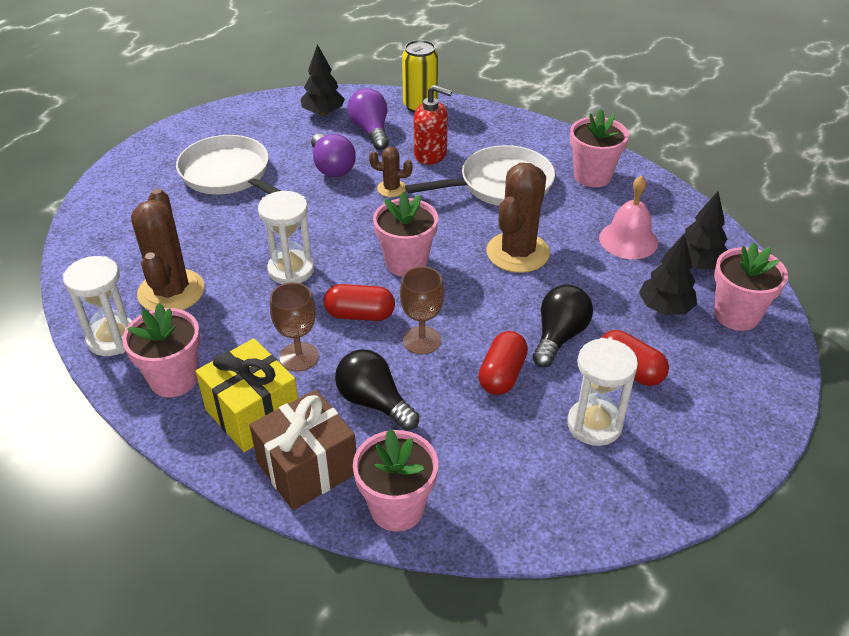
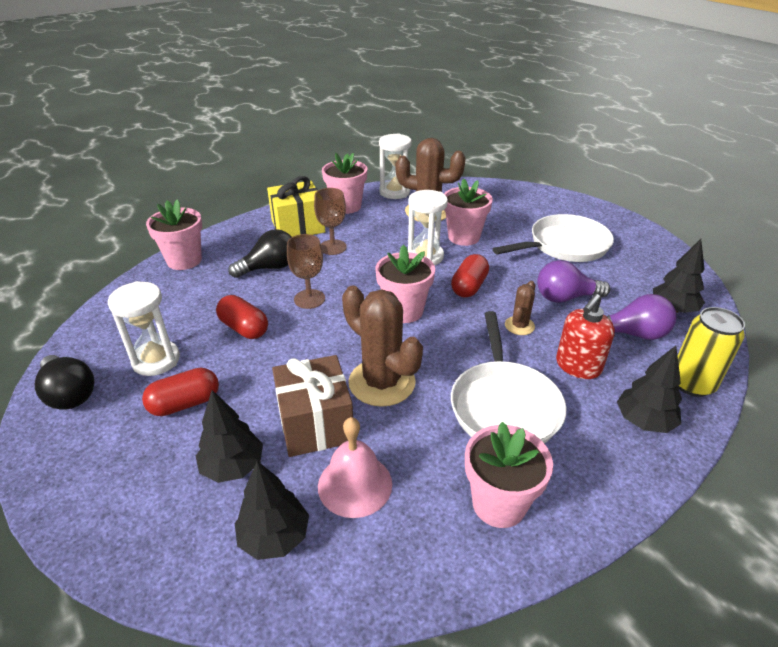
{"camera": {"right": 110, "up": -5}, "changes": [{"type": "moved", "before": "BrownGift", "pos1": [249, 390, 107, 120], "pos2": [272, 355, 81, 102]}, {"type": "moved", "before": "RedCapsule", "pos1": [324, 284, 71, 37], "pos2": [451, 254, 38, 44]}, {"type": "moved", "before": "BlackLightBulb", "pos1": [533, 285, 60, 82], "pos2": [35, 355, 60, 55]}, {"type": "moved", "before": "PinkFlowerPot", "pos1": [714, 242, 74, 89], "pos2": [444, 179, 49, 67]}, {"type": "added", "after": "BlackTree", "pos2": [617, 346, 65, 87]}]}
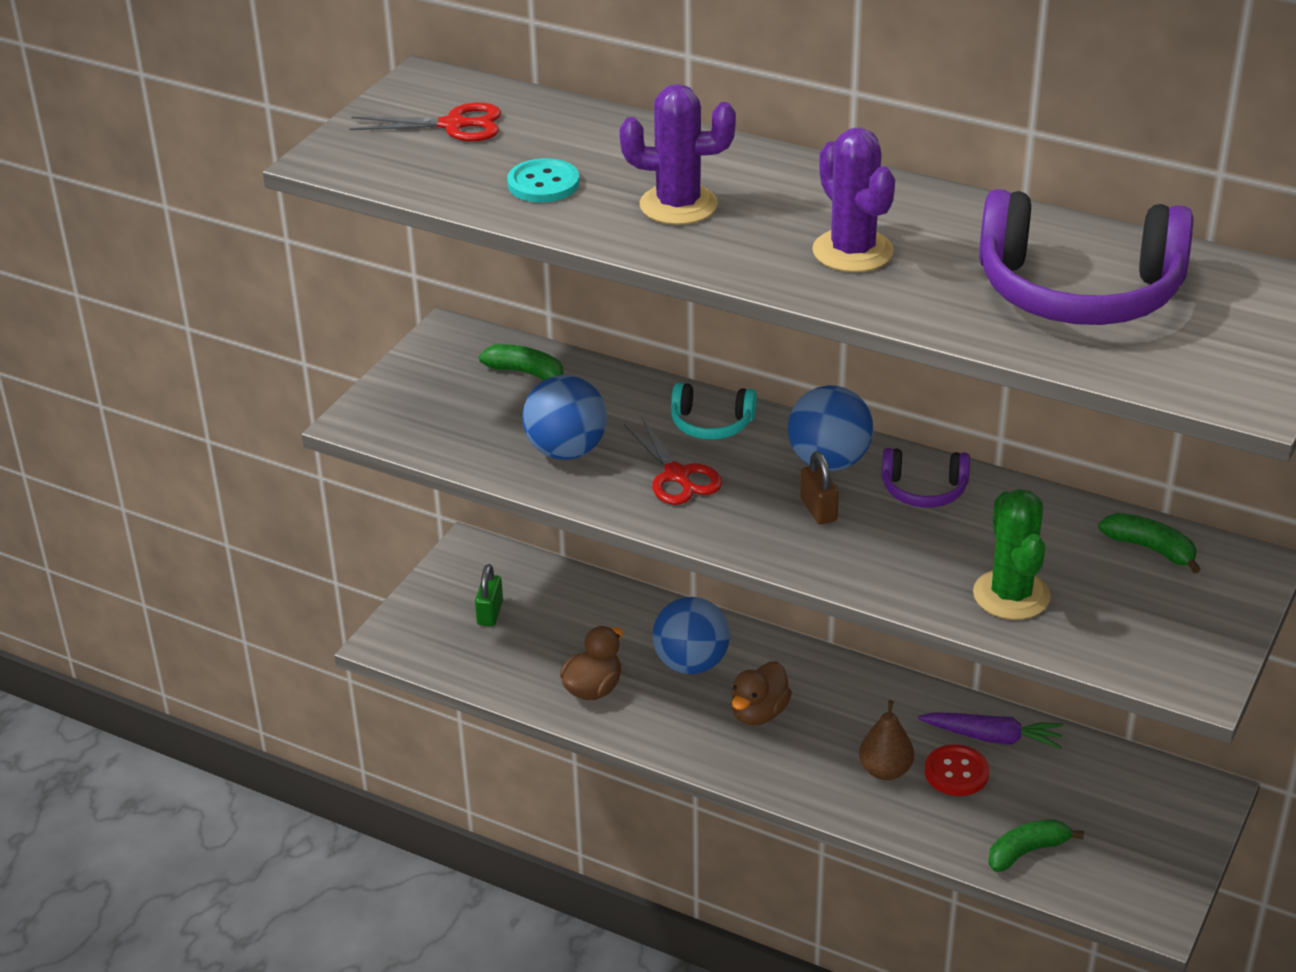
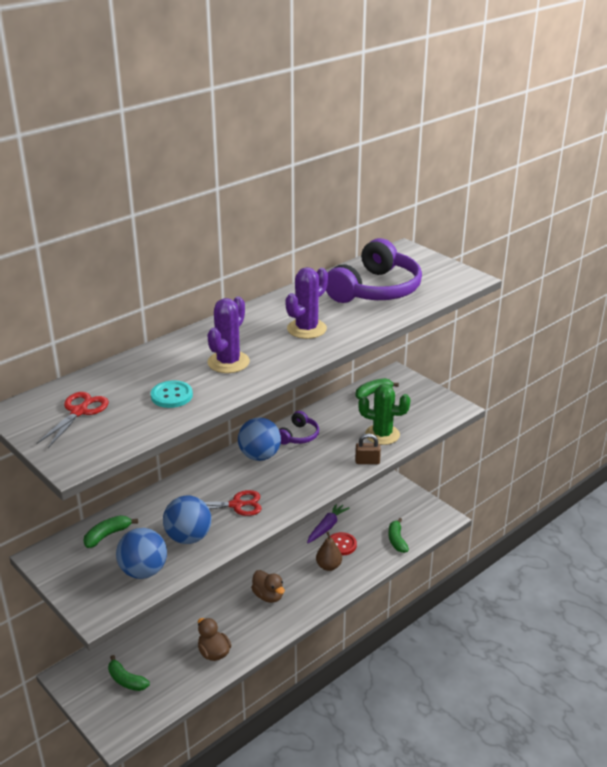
{"camera": {"right": -70, "up": -5}, "changes": [{"type": "replaced", "before": "GreenPadlock", "after": "GreenBanana", "pos1": [475, 564, 28, 62], "pos2": [108, 655, 42, 36]}, {"type": "moved", "before": "BlueBall", "pos1": [653, 597, 77, 77], "pos2": [116, 528, 51, 51]}, {"type": "removed", "before": "TurquoiseHeadphones", "pos1": [671, 383, 86, 56]}, {"type": "moved", "before": "BrownPadlock", "pos1": [800, 451, 39, 73], "pos2": [355, 434, 26, 30]}, {"type": "turned", "before": "PurpleCactus", "pos1": [812, 128, 83, 144], "pos2": [285, 267, 43, 72], "turn": -45}]}
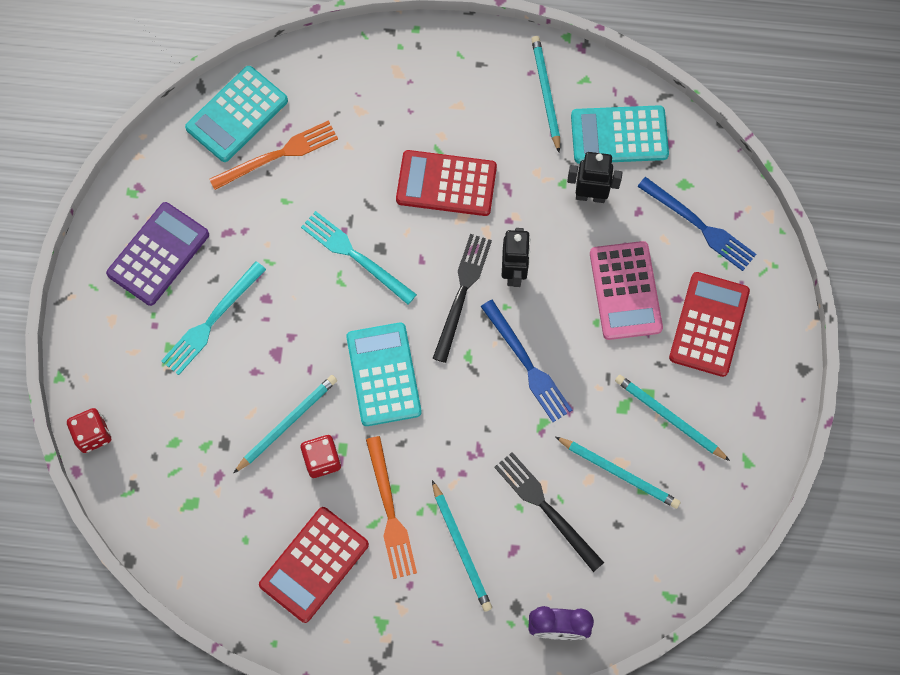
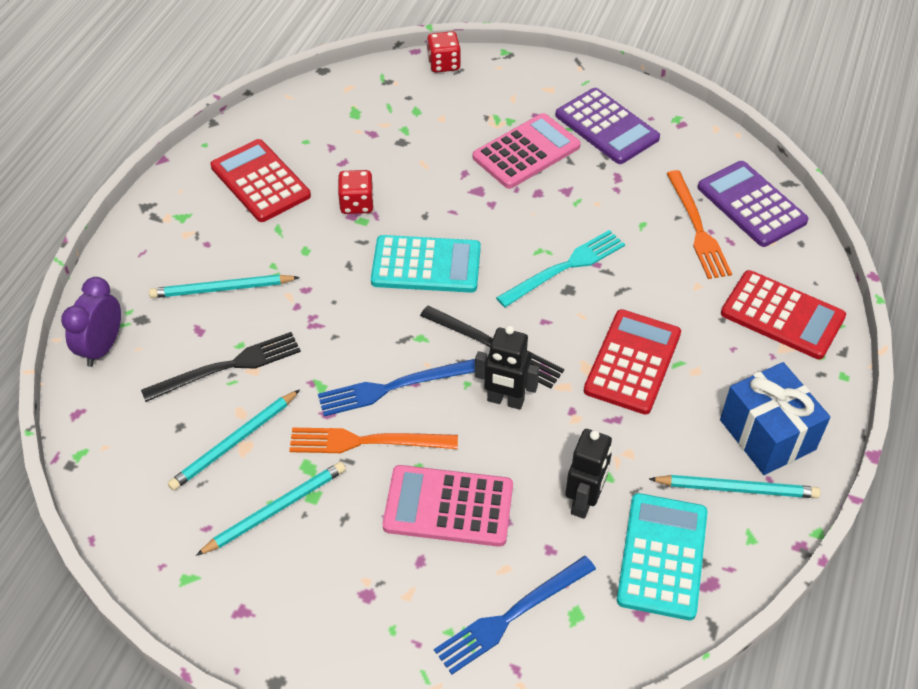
{"camera": {"right": 105, "up": -20}, "changes": [{"type": "replaced", "before": "TurquoiseFork", "after": "PinkCalculator", "pos1": [161, 261, 105, 114], "pos2": [473, 113, 108, 76]}, {"type": "recoloured", "before": "TurquoiseCalculator", "after": "PurpleCalculator", "pos1": [185, 66, 103, 96], "pos2": [698, 161, 111, 86]}, {"type": "removed", "before": "TurquoisePencil", "pos1": [234, 375, 103, 98]}, {"type": "moved", "before": "OrangeFork", "pos1": [366, 436, 51, 143], "pos2": [289, 428, 169, 25]}, {"type": "moved", "before": "RedCalculator", "pos1": [669, 272, 81, 105], "pos2": [721, 270, 125, 89]}, {"type": "added", "after": "BlueGift", "pos2": [720, 362, 110, 113]}]}
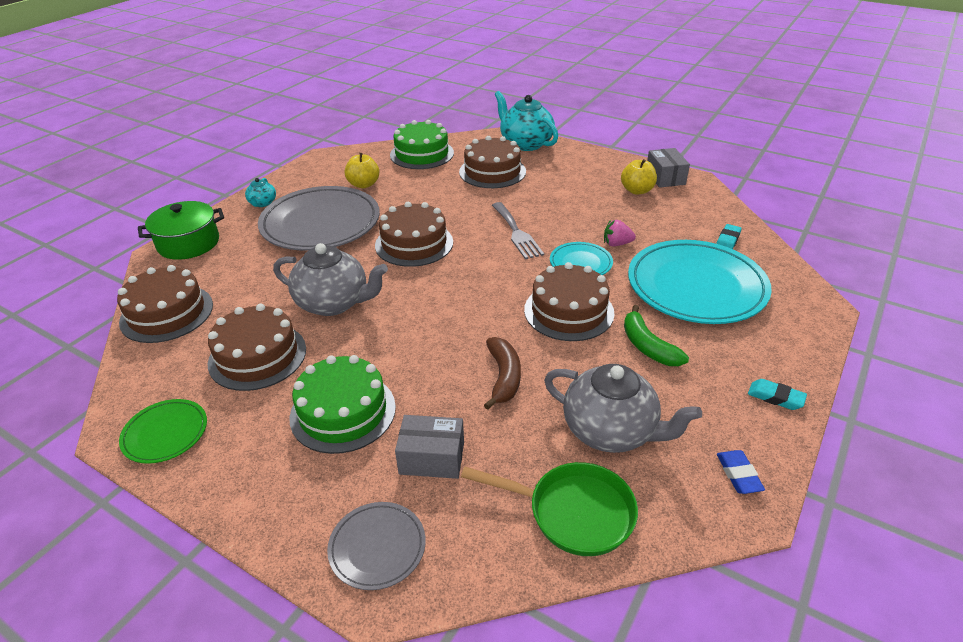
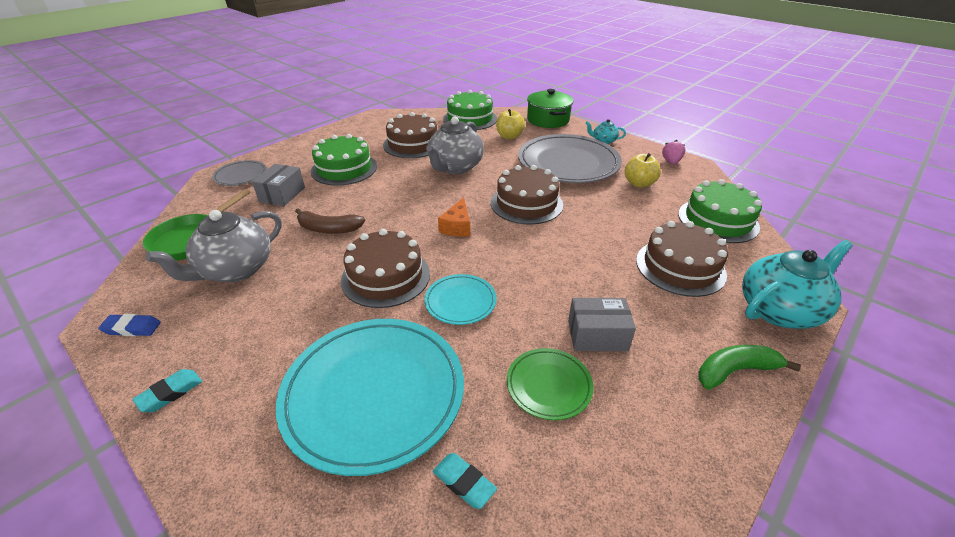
{"camera": {"right": 100, "up": 0}, "changes": [{"type": "recoloured", "before": "BrownCake", "after": "GreenCake", "pos1": [117, 265, 96, 78], "pos2": [443, 90, 54, 40]}, {"type": "moved", "before": "GreenPlate", "pos1": [119, 399, 88, 65], "pos2": [507, 348, 86, 72]}, {"type": "removed", "before": "GreyFork", "pos1": [492, 202, 52, 57]}, {"type": "moved", "before": "PinkStrawberry", "pos1": [604, 220, 32, 27], "pos2": [662, 140, 23, 25]}, {"type": "moved", "before": "YellowApple", "pos1": [621, 159, 36, 36], "pos2": [496, 109, 29, 30]}, {"type": "moved", "before": "GreenBanana", "pos1": [624, 305, 65, 61], "pos2": [698, 345, 103, 45]}, {"type": "moved", "before": "GreyBox", "pos1": [647, 148, 43, 40], "pos2": [568, 298, 68, 53]}, {"type": "added", "after": "OrangeCheese", "pos2": [438, 197, 32, 40]}]}
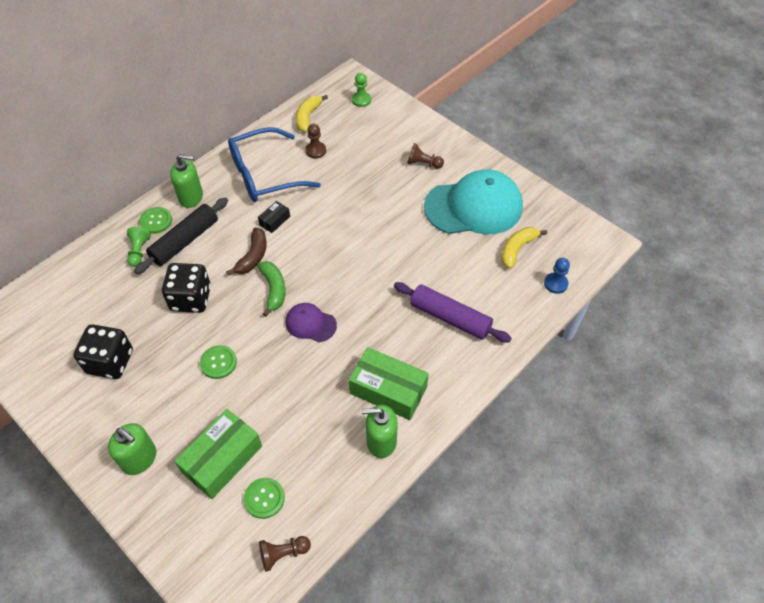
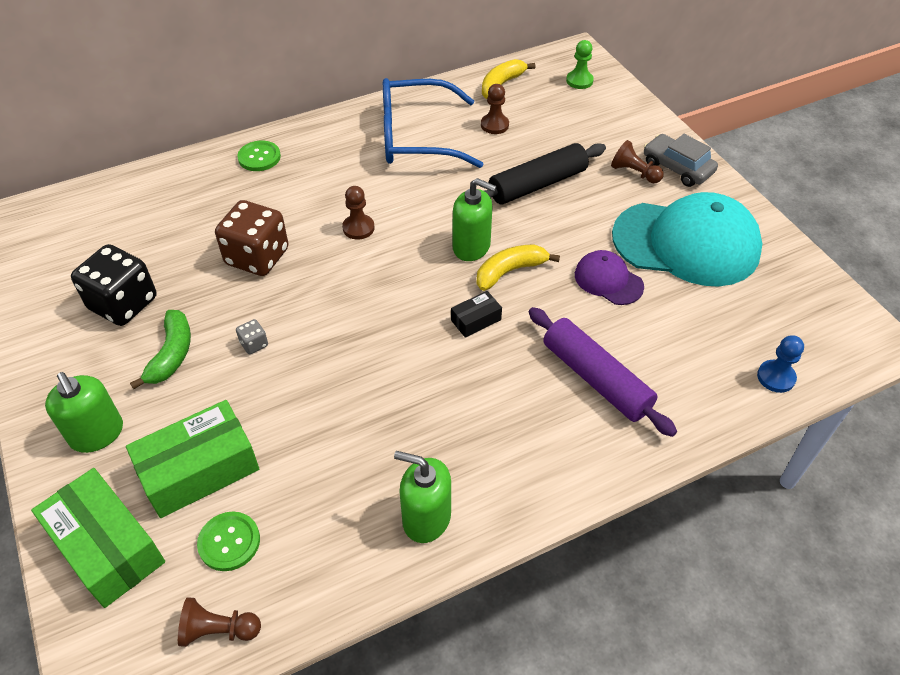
{"camera": {"right": 20, "up": -5}, "changes": [{"type": "removed", "before": "GreenPawn", "pos1": [127, 227, 24, 40]}, {"type": "moved", "before": "BlackRollingPin", "pos1": [134, 197, 94, 77], "pos2": [484, 143, 122, 61]}, {"type": "recoloured", "before": "BlackDice", "after": "BrownDice", "pos1": [162, 263, 49, 50], "pos2": [215, 200, 74, 76]}, {"type": "moved", "before": "GreenSoapDispenser", "pos1": [170, 154, 33, 54], "pos2": [453, 178, 44, 83]}, {"type": "replaced", "before": "GreenButton", "after": "GreyDice", "pos1": [200, 345, 37, 34], "pos2": [236, 319, 32, 35]}, {"type": "replaced", "before": "BrownBanana", "after": "BrownPawn", "pos1": [226, 228, 41, 47], "pos2": [342, 186, 32, 54]}, {"type": "moved", "before": "BlackBox", "pos1": [258, 201, 32, 32], "pos2": [451, 291, 51, 47]}, {"type": "moved", "before": "GreenBanana", "pos1": [258, 261, 28, 55], "pos2": [130, 310, 61, 79]}, {"type": "moved", "before": "PurpleCap", "pos1": [286, 303, 51, 39], "pos2": [575, 250, 69, 55]}, {"type": "moved", "before": "GreenBox", "pos1": [349, 347, 80, 73], "pos2": [31, 468, 134, 140]}, {"type": "moved", "before": "YellowBanana", "pos1": [501, 227, 46, 42], "pos2": [476, 244, 84, 47]}, {"type": "added", "after": "GreyCar", "pos2": [644, 134, 74, 53]}]}
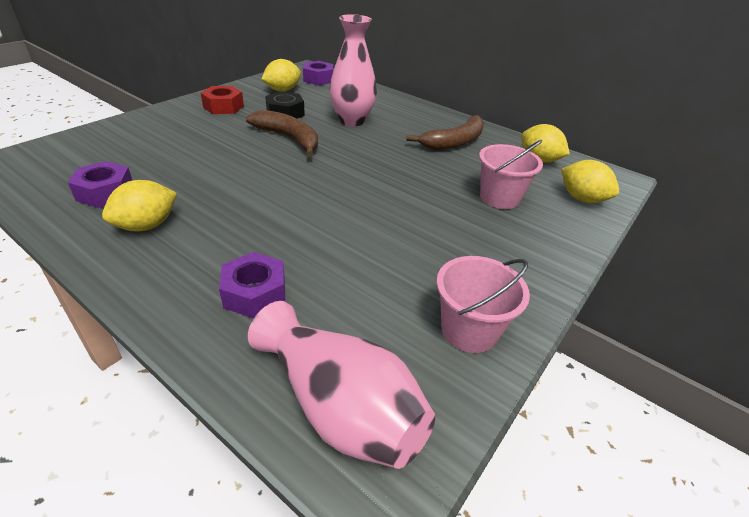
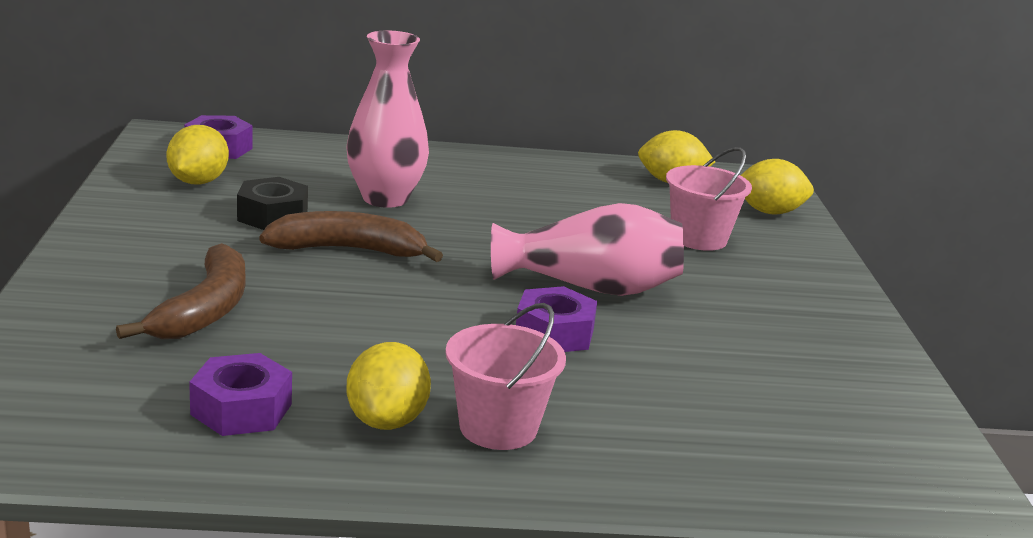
{"camera": {"right": -40, "up": -15}, "changes": [{"type": "removed", "before": "RedNut", "pos1": [201, 86, 43, 28]}, {"type": "moved", "before": "PurpleNut", "pos1": [219, 252, 66, 67], "pos2": [516, 286, 81, 66]}, {"type": "moved", "before": "PinkVase", "pos1": [248, 301, 187, 168], "pos2": [491, 203, 193, 93]}, {"type": "moved", "before": "BrownBanana", "pos1": [406, 115, 78, 35], "pos2": [116, 243, 129, 96]}, {"type": "moved", "before": "PinkBucket", "pos1": [436, 256, 94, 97], "pos2": [446, 303, 120, 147]}]}
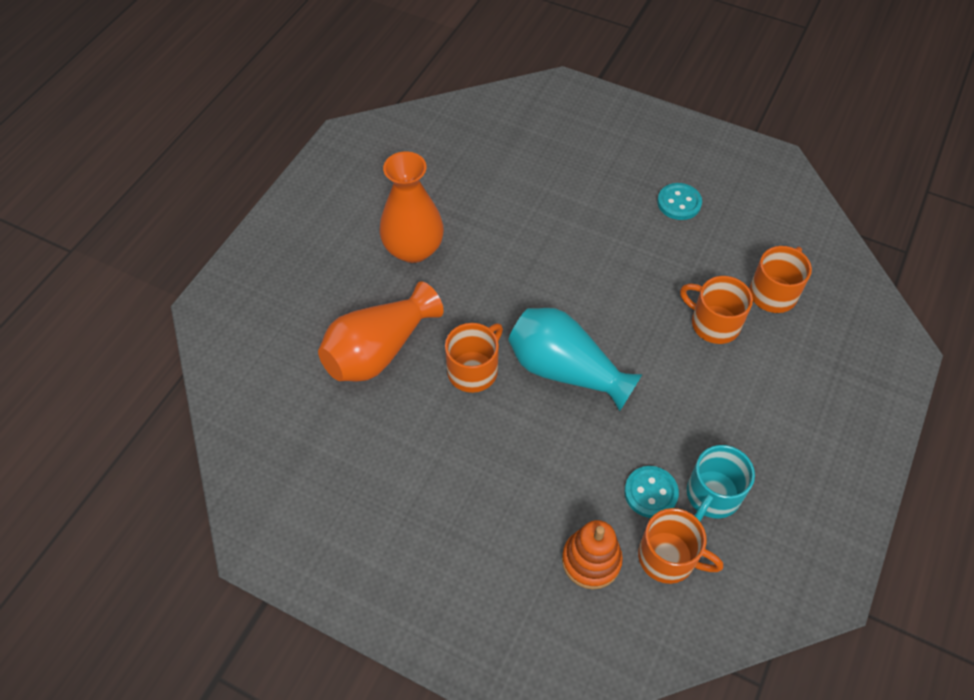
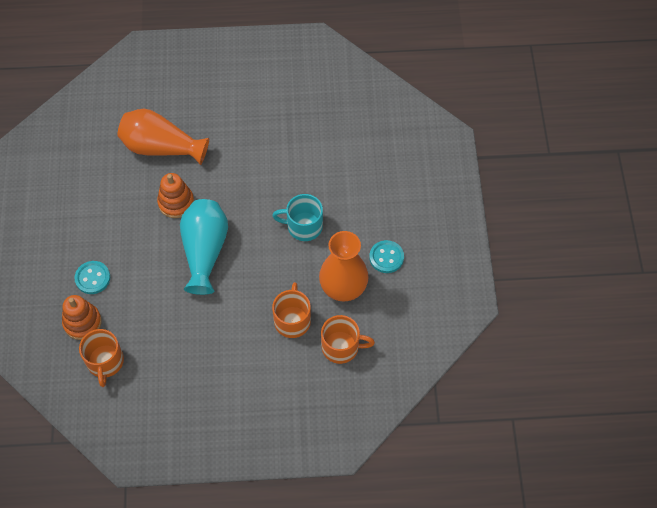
{"camera": {"right": 60, "up": 5}, "changes": [{"type": "moved", "before": "OrangeVase", "pos1": [380, 151, 64, 112], "pos2": [319, 231, 50, 70]}, {"type": "replaced", "before": "OrangeMug", "after": "OrangeStackingToy", "pos1": [445, 323, 58, 70], "pos2": [157, 173, 37, 45]}, {"type": "moved", "before": "TurquoiseButton", "pos1": [624, 466, 55, 52], "pos2": [74, 261, 36, 33]}, {"type": "moved", "before": "TurquoiseMug", "pos1": [687, 445, 68, 76], "pos2": [272, 194, 51, 47]}]}
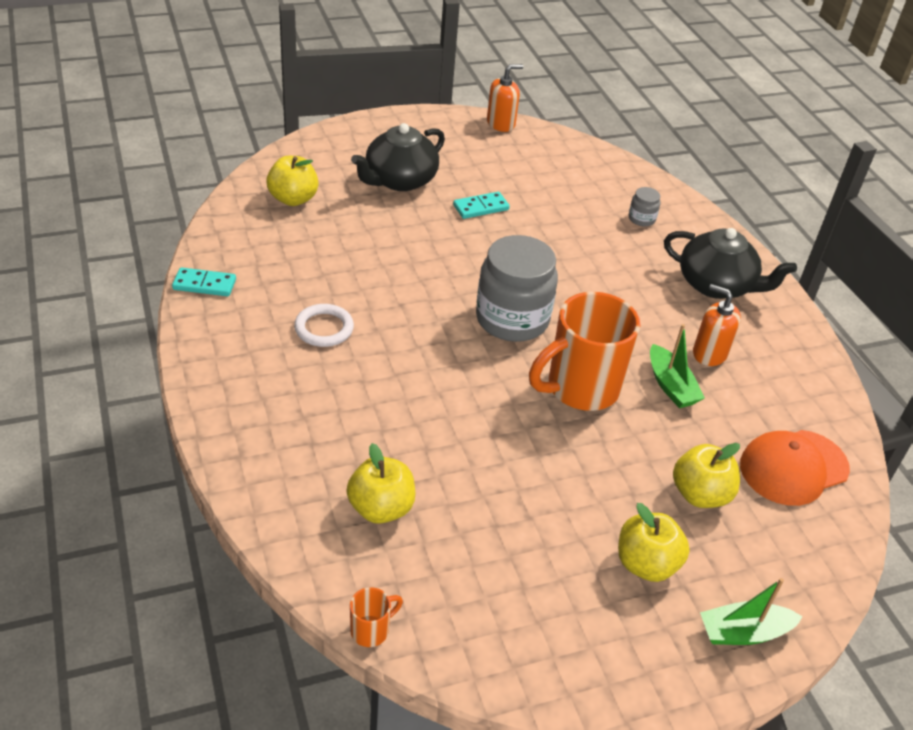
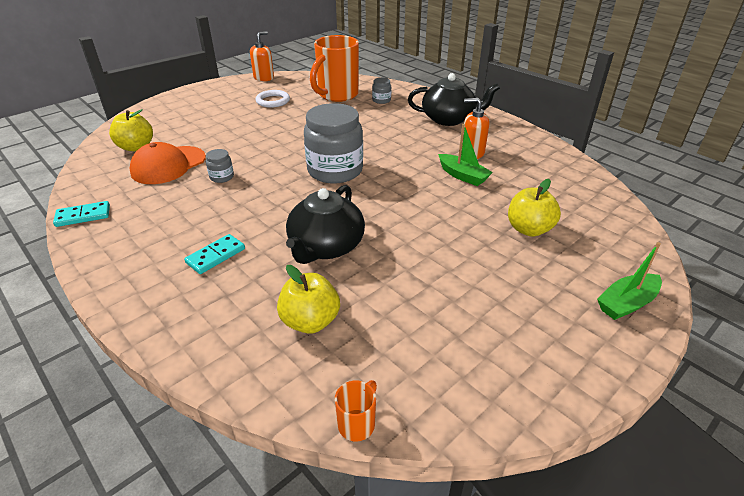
{"camera": {"right": -20, "up": -5}, "changes": [{"type": "moved", "before": "WhiteRing", "pos1": [294, 304, 60, 43], "pos2": [255, 90, 35, 18]}, {"type": "moved", "before": "BlackTeapot", "pos1": [351, 123, 94, 68], "pos2": [286, 185, 79, 79]}, {"type": "moved", "before": "TurquoiseDomino", "pos1": [453, 192, 57, 27], "pos2": [184, 234, 61, 40]}, {"type": "moved", "before": "OrangeMug", "pos1": [529, 292, 112, 119], "pos2": [310, 35, 49, 67]}, {"type": "removed", "before": "YellowApple", "pos1": [618, 503, 72, 79]}, {"type": "moved", "before": "OrangeCap", "pos1": [740, 430, 110, 76], "pos2": [129, 142, 77, 42]}, {"type": "added", "after": "GreyJar", "pos2": [206, 149, 28, 34]}]}
